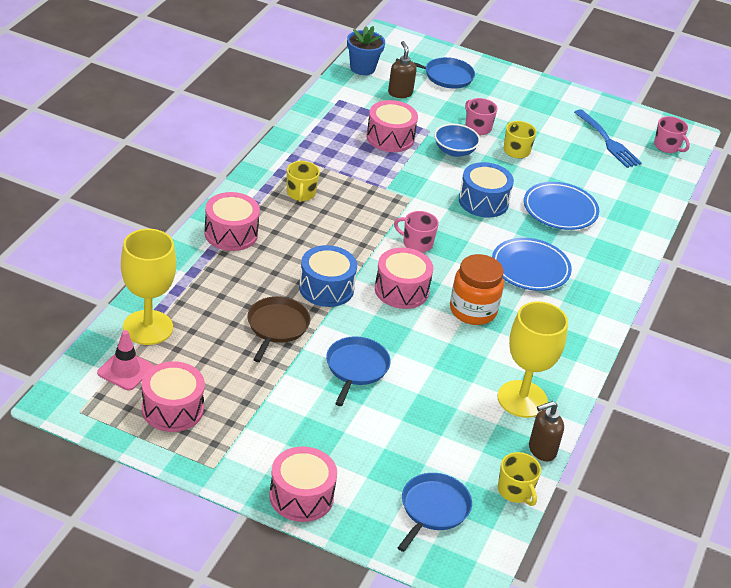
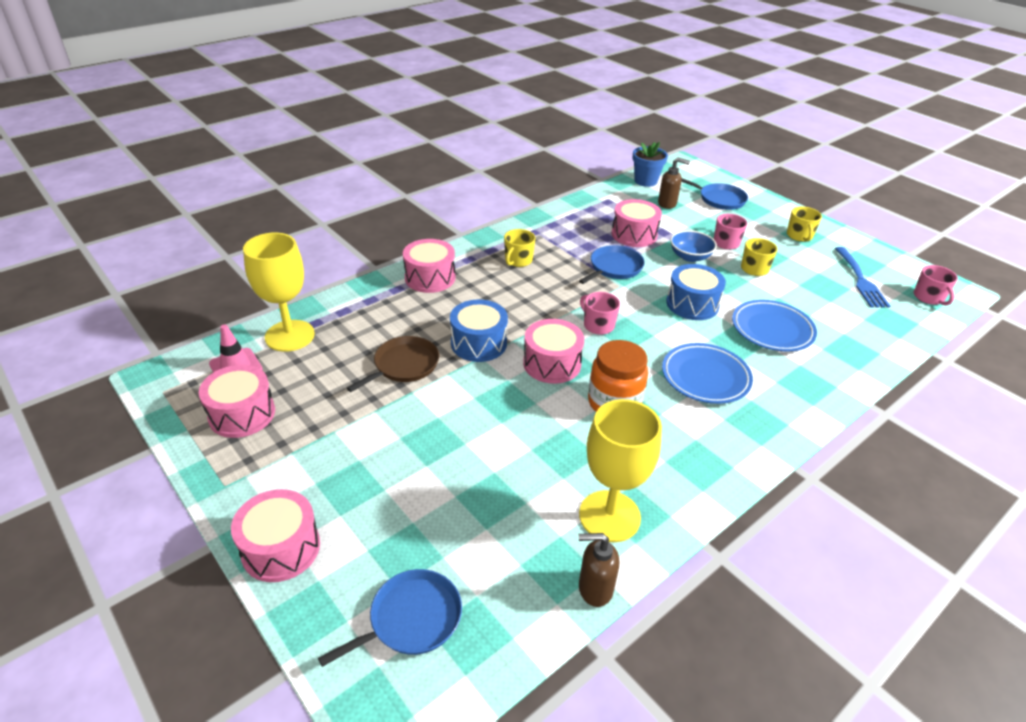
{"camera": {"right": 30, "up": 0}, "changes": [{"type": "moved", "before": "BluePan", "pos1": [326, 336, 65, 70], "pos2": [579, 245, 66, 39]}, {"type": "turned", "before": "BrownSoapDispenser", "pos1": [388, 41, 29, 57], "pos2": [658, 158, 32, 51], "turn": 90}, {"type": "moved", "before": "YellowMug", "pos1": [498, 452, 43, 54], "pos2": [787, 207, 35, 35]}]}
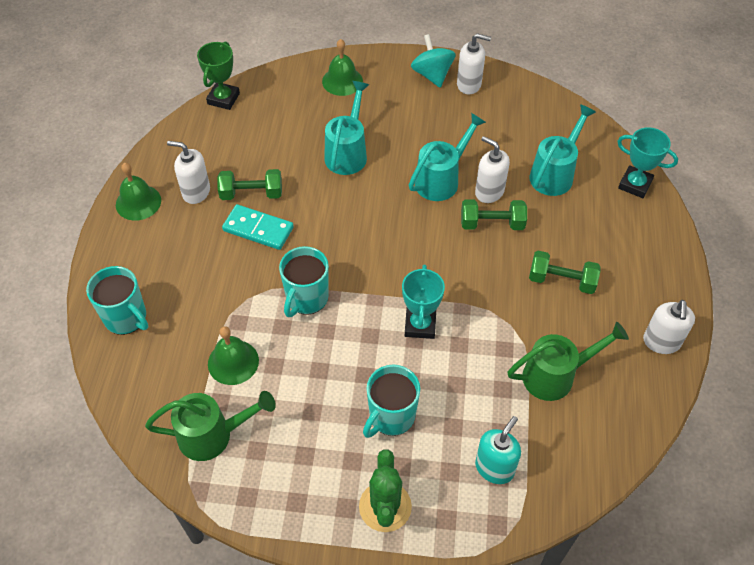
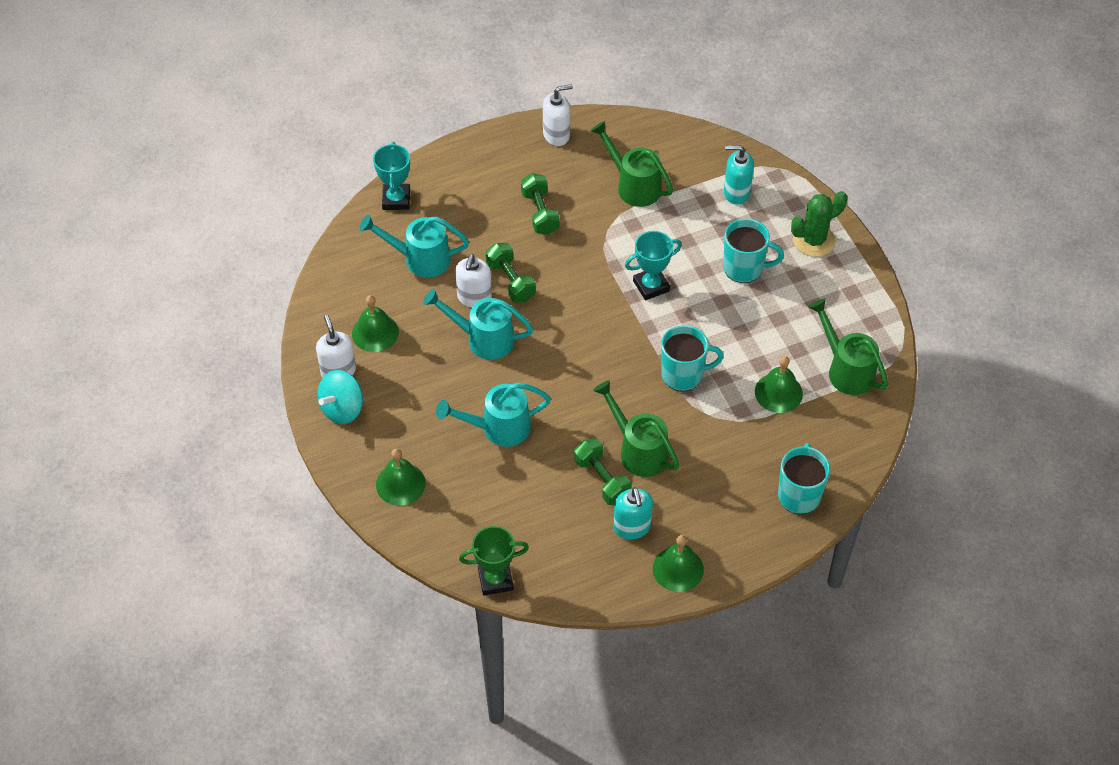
{"camera": {"right": -120, "up": 0}, "changes": [{"type": "recoloured", "before": "WhiteSoapDispenser", "after": "TurquoiseSoapDispenser", "pos1": [167, 141, 43, 63], "pos2": [613, 487, 40, 53]}, {"type": "replaced", "before": "TurquoiseDomino", "after": "GreenWateringCan", "pos1": [222, 204, 72, 46], "pos2": [593, 380, 86, 97]}, {"type": "added", "after": "GreenBell", "pos2": [352, 295, 47, 57]}]}
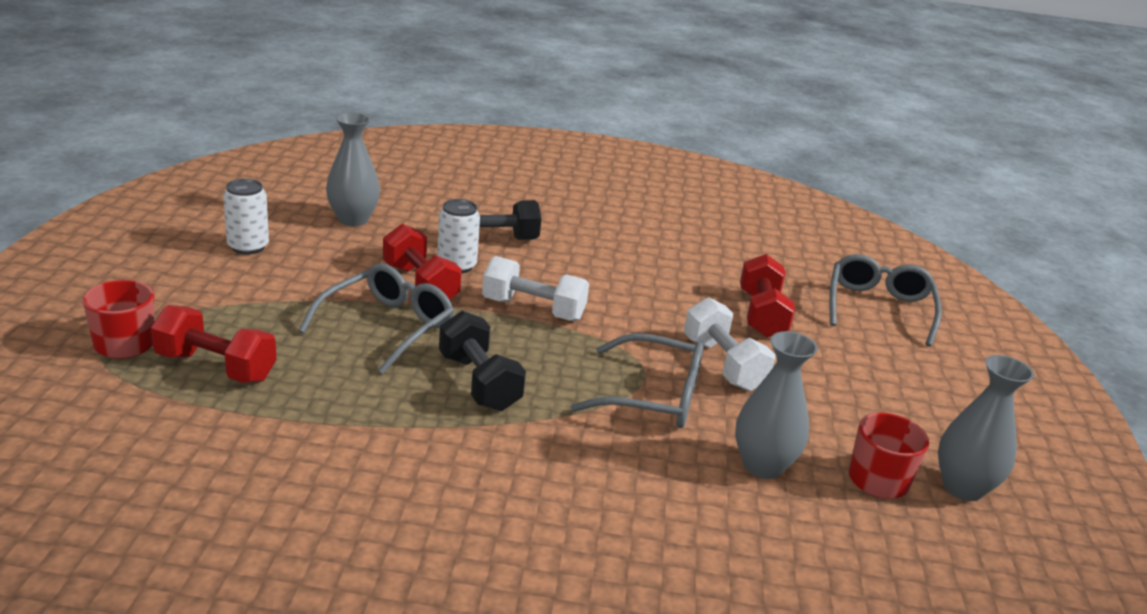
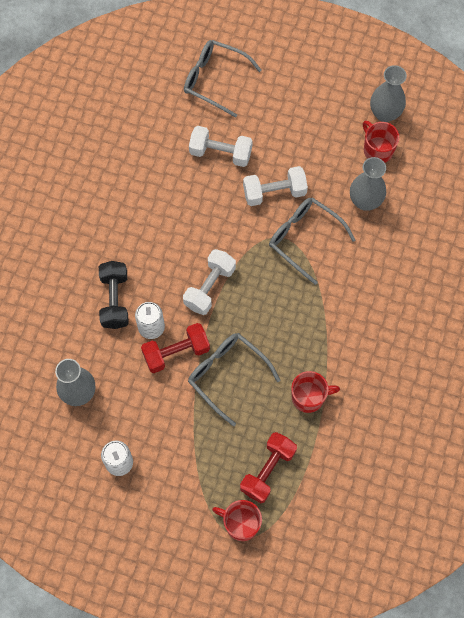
{"camera": {"right": -75, "up": 40}, "changes": [{"type": "removed", "before": "BlackDumbbell", "pos1": [439, 311, 87, 100]}, {"type": "turned", "before": "GreyGlasses", "pos1": [571, 333, 132, 95], "pos2": [269, 197, 86, 88], "turn": -75}, {"type": "recoloured", "before": "RedDumbbell", "after": "WhiteDumbbell", "pos1": [740, 254, 55, 84], "pos2": [189, 126, 64, 41]}, {"type": "added", "after": "RedMug", "pos2": [291, 371, 49, 42]}]}
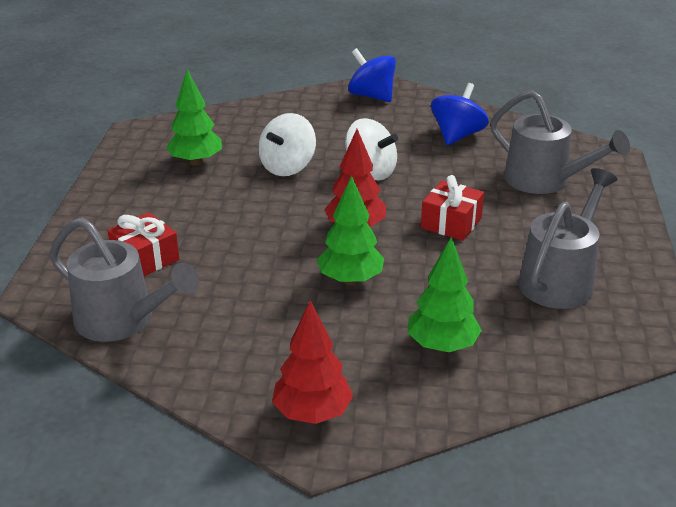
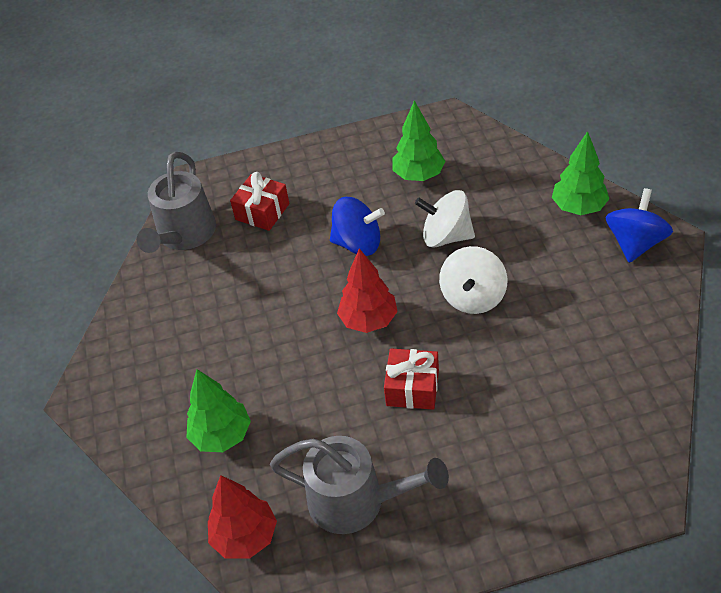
{"camera": {"right": 75, "up": 15}, "changes": [{"type": "moved", "before": "RedTree", "pos1": [272, 300, 81, 124], "pos2": [208, 475, 69, 84]}, {"type": "moved", "before": "GreenTree", "pos1": [317, 176, 67, 109], "pos2": [552, 131, 57, 84]}, {"type": "moved", "before": "BlueSpinningTop", "pos1": [431, 83, 58, 62], "pos2": [330, 197, 55, 59]}, {"type": "removed", "before": "GreyWateringCan", "pos1": [491, 90, 139, 104]}]}
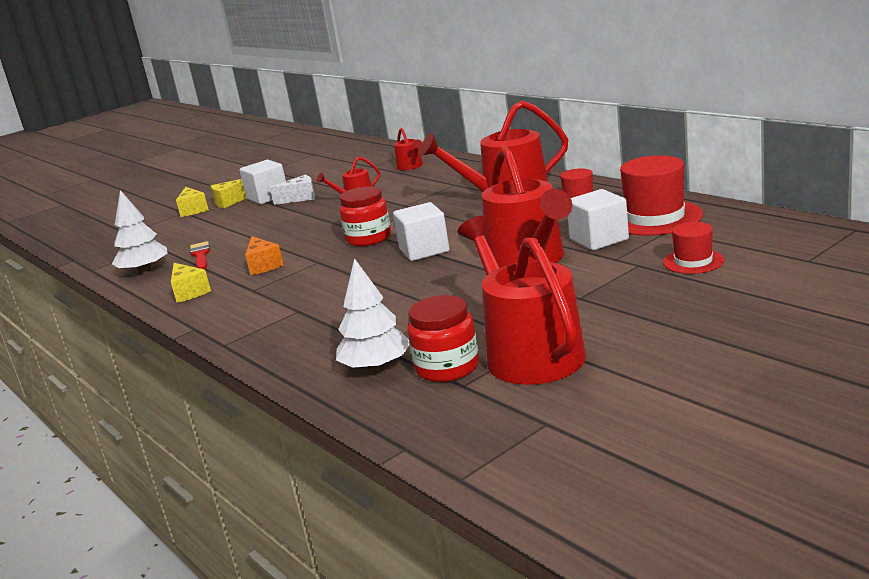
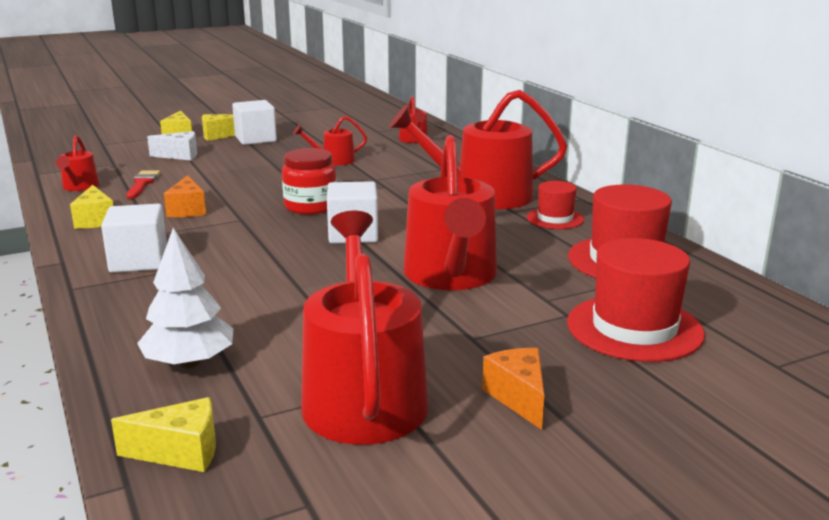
{"camera": {"right": 10, "up": 0}, "changes": [{"type": "replaced", "before": "WhiteTree", "after": "RedWateringCan", "pos1": [112, 190, 56, 84], "pos2": [56, 135, 44, 56]}, {"type": "moved", "before": "WhiteCheese", "pos1": [270, 175, 45, 30], "pos2": [147, 131, 50, 29]}, {"type": "removed", "before": "RedJar", "pos1": [407, 295, 72, 87]}, {"type": "moved", "before": "WhiteCube", "pos1": [568, 189, 61, 61], "pos2": [101, 204, 66, 69]}, {"type": "resized", "before": "RedHat", "pos1": [663, 222, 61, 52], "pos2": [567, 238, 138, 124], "scale": 1.78}, {"type": "added", "after": "YellowCheese", "pos2": [111, 397, 105, 75]}, {"type": "added", "after": "OrangeCheese", "pos2": [482, 348, 62, 82]}]}
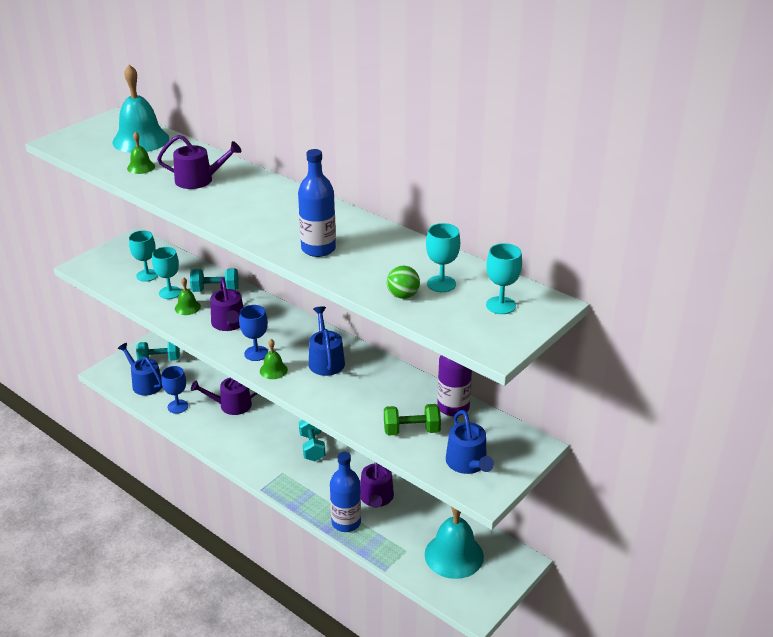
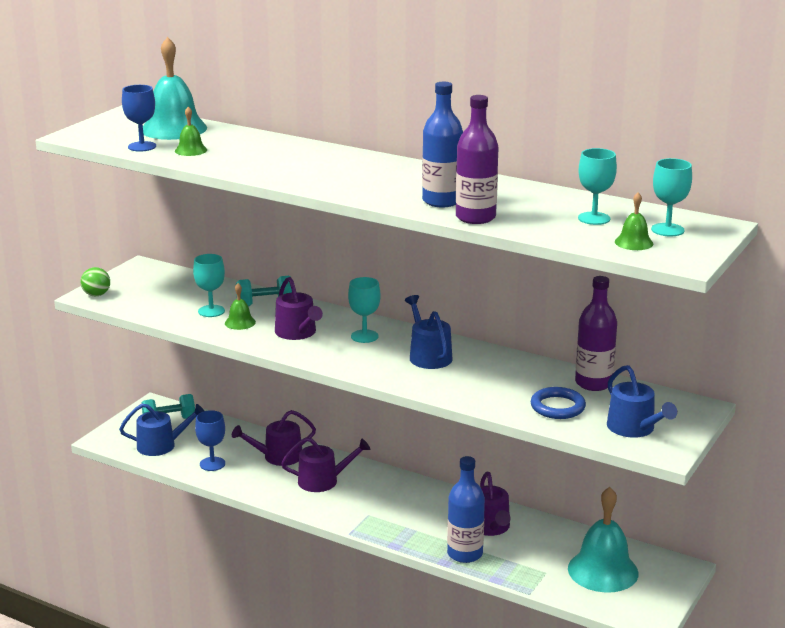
{"camera": {"right": -10, "up": -10}, "changes": [{"type": "turned", "before": "BlueWateringCan", "pos1": [117, 343, 46, 53], "pos2": [119, 404, 85, 52], "turn": 135}, {"type": "moved", "before": "TurquoiseGoblet", "pos1": [129, 230, 29, 52], "pos2": [348, 277, 33, 66]}, {"type": "moved", "before": "PurpleWateringCan", "pos1": [157, 135, 84, 54], "pos2": [281, 437, 89, 55]}, {"type": "moved", "before": "BlueGoblet", "pos1": [239, 305, 29, 56], "pos2": [122, 85, 34, 66]}, {"type": "moved", "before": "GreenBell", "pos1": [260, 339, 28, 40], "pos2": [615, 192, 38, 58]}, {"type": "removed", "before": "TurquoiseDumbbell", "pos1": [299, 420, 27, 41]}, {"type": "replaced", "before": "GreenDumbbell", "after": "BlueRing", "pos1": [384, 404, 57, 32], "pos2": [531, 387, 55, 32]}, {"type": "moved", "before": "GreenBall", "pos1": [387, 266, 33, 33], "pos2": [81, 267, 29, 29]}, {"type": "added", "after": "PurpleBottle", "pos2": [456, 95, 43, 129]}]}
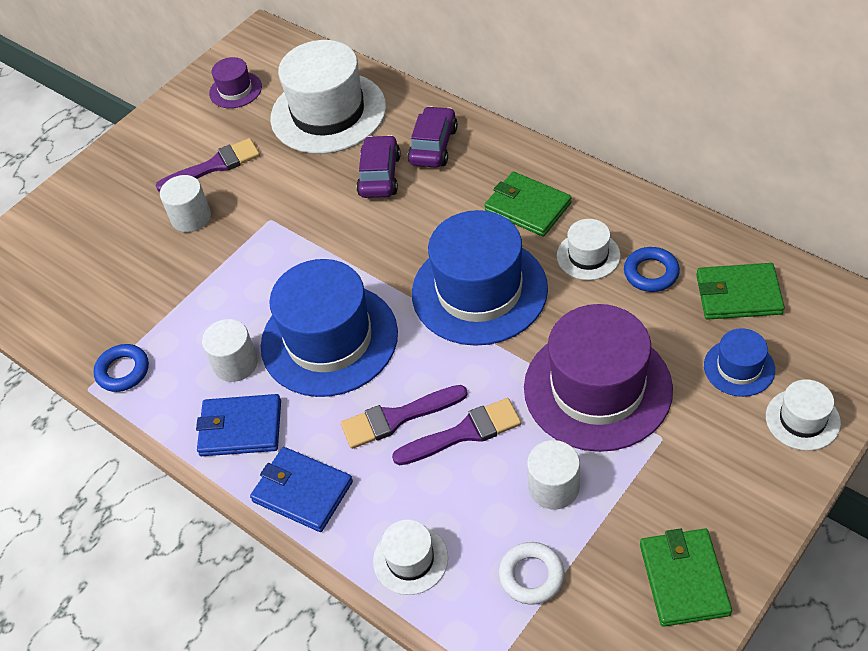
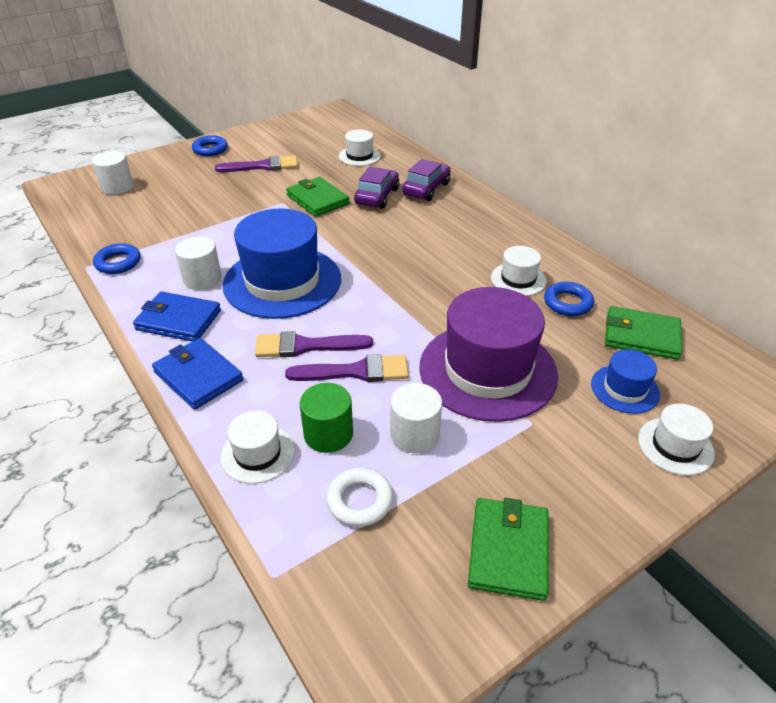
{"camera": {"right": 10, "up": -10}, "changes": [{"type": "moved", "before": "WhiteCylinder", "pos1": [160, 175, 51, 57], "pos2": [92, 151, 42, 44]}, {"type": "removed", "before": "PurpleHat", "pos1": [209, 57, 53, 51]}, {"type": "resized", "before": "WhiteHat", "pos1": [270, 40, 116, 114], "pos2": [339, 129, 42, 37], "scale": 0.47}, {"type": "removed", "before": "BlueHat", "pos1": [412, 210, 136, 136]}, {"type": "moved", "before": "GreenWallet", "pos1": [484, 172, 88, 65], "pos2": [286, 177, 64, 40]}, {"type": "added", "after": "BlueRing", "pos2": [192, 135, 36, 21]}, {"type": "added", "after": "GreenCylinder", "pos2": [300, 383, 53, 70]}]}
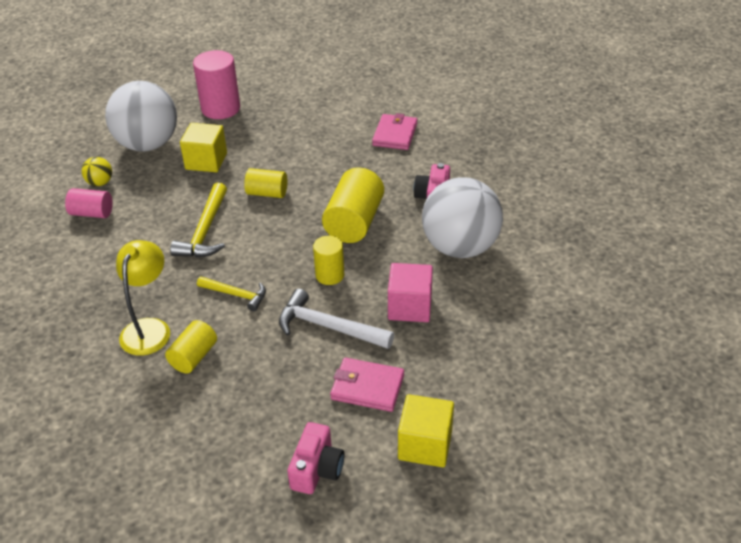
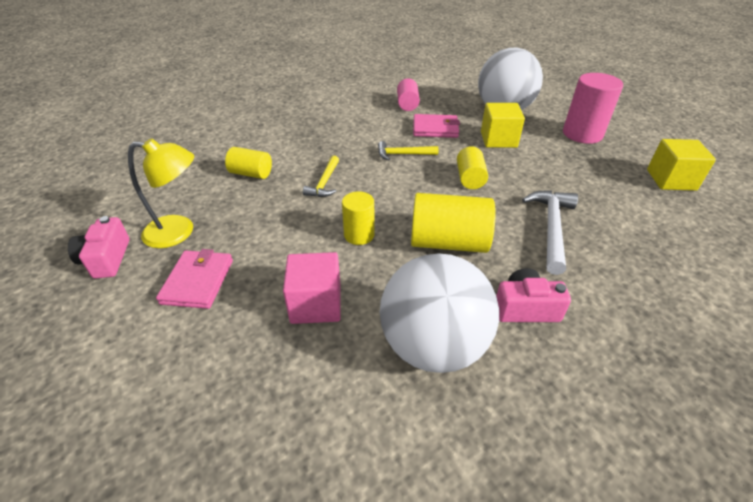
{"camera": {"right": 80, "up": 0}, "changes": [{"type": "removed", "before": "YellowBall", "pos1": [82, 157, 30, 29]}, {"type": "moved", "before": "YellowLamp", "pos1": [116, 240, 54, 116], "pos2": [128, 138, 66, 110]}, {"type": "resized", "before": "YellowHammer", "pos1": [170, 183, 57, 74], "pos2": [378, 141, 61, 19], "scale": 0.64}, {"type": "moved", "before": "WhiteHammer", "pos1": [279, 289, 115, 60], "pos2": [522, 190, 56, 85]}, {"type": "turned", "before": "PinkCamera", "pos1": [287, 422, 57, 72], "pos2": [68, 216, 61, 62], "turn": 75}, {"type": "moved", "before": "PinkWallet", "pos1": [372, 113, 45, 37], "pos2": [413, 114, 47, 24]}, {"type": "moved", "before": "YellowCube", "pos1": [398, 394, 56, 73], "pos2": [647, 139, 69, 52]}]}
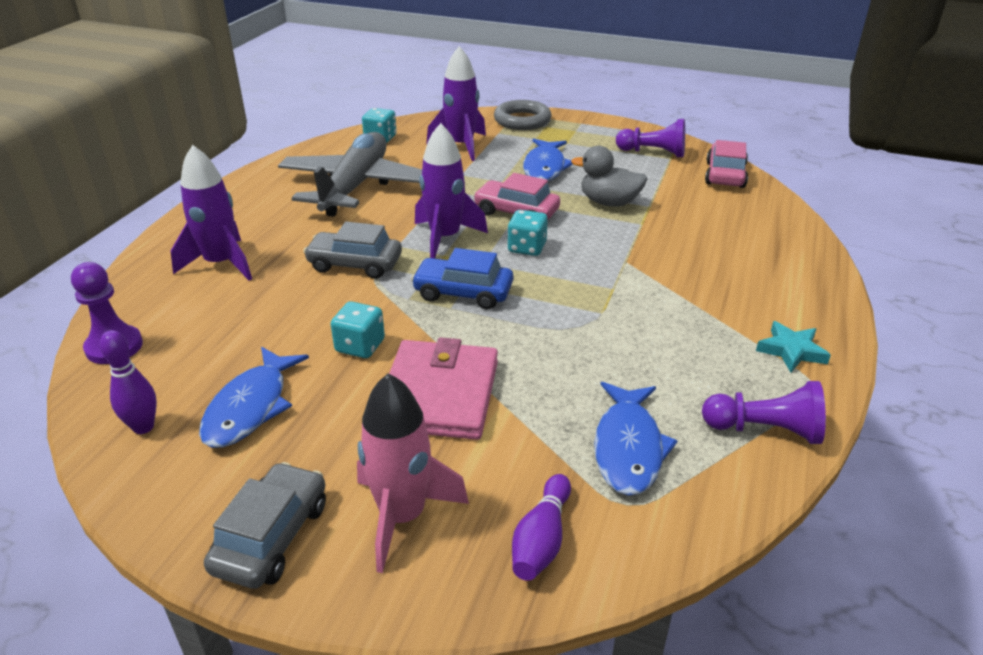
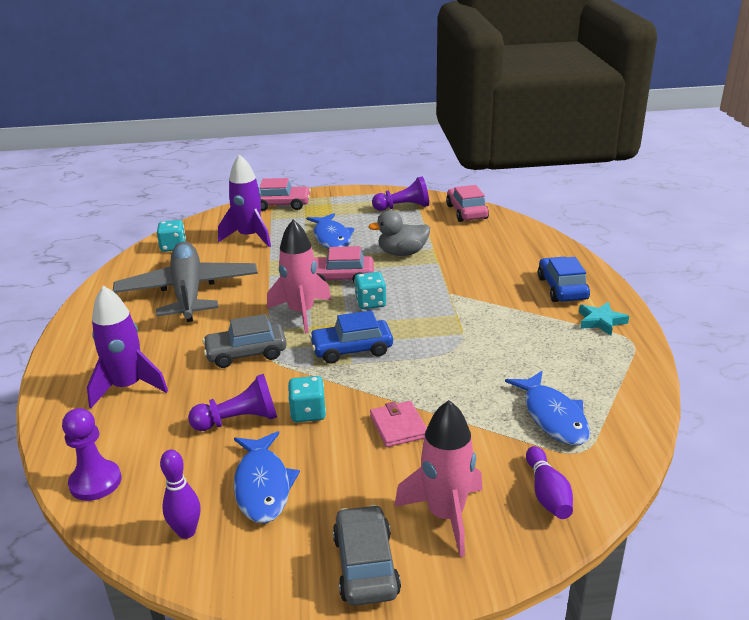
{"camera": {"right": -25, "up": -5}, "changes": [{"type": "resized", "before": "PinkWallet", "pos1": [389, 337, 109, 103], "pos2": [370, 401, 57, 46], "scale": 0.54}, {"type": "recoloured", "before": "PurpleRocket", "after": "PinkRocket", "pos1": [415, 123, 73, 136], "pos2": [267, 220, 64, 114]}, {"type": "replaced", "before": "GreyRing", "after": "PinkCar", "pos1": [494, 100, 57, 30], "pos2": [260, 178, 51, 33]}, {"type": "moved", "before": "PurplePawn", "pos1": [702, 381, 124, 63], "pos2": [188, 374, 89, 57]}, {"type": "added", "after": "BlueCar", "pos2": [538, 257, 52, 45]}]}
